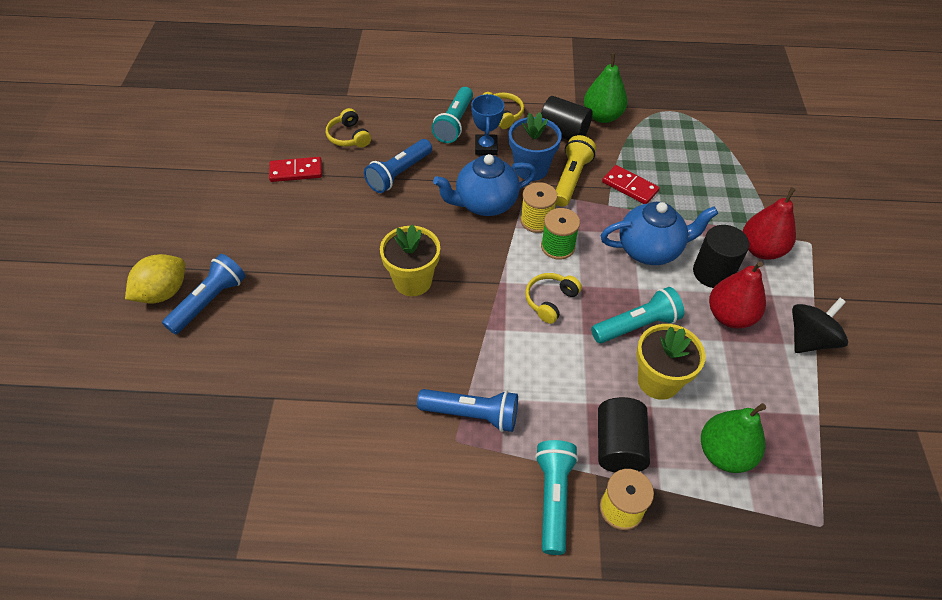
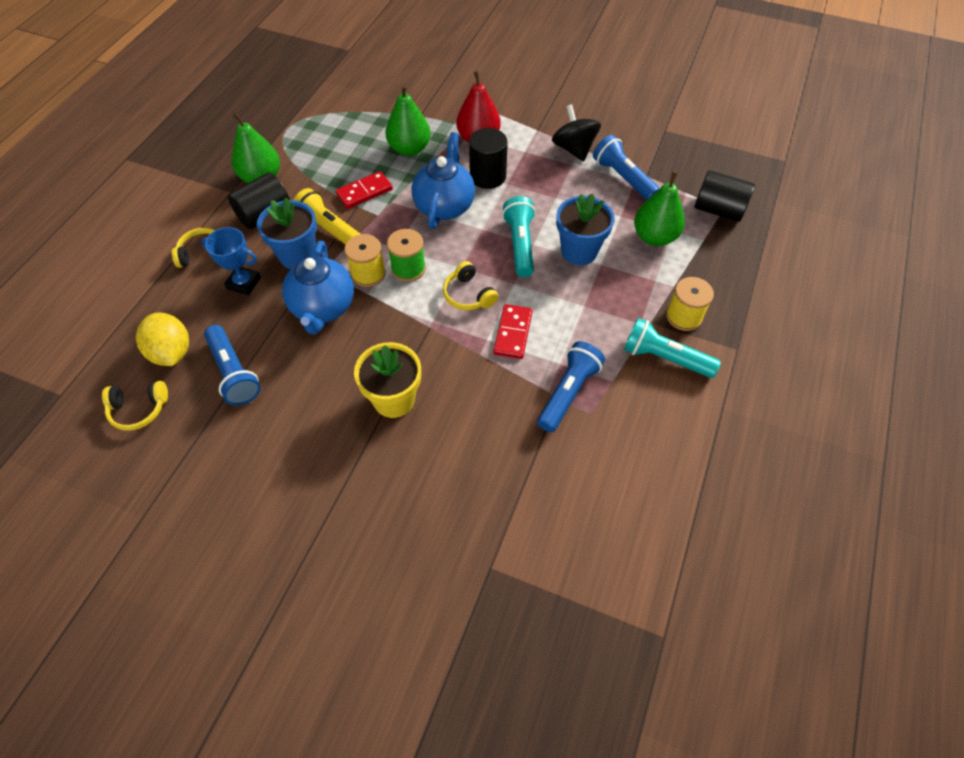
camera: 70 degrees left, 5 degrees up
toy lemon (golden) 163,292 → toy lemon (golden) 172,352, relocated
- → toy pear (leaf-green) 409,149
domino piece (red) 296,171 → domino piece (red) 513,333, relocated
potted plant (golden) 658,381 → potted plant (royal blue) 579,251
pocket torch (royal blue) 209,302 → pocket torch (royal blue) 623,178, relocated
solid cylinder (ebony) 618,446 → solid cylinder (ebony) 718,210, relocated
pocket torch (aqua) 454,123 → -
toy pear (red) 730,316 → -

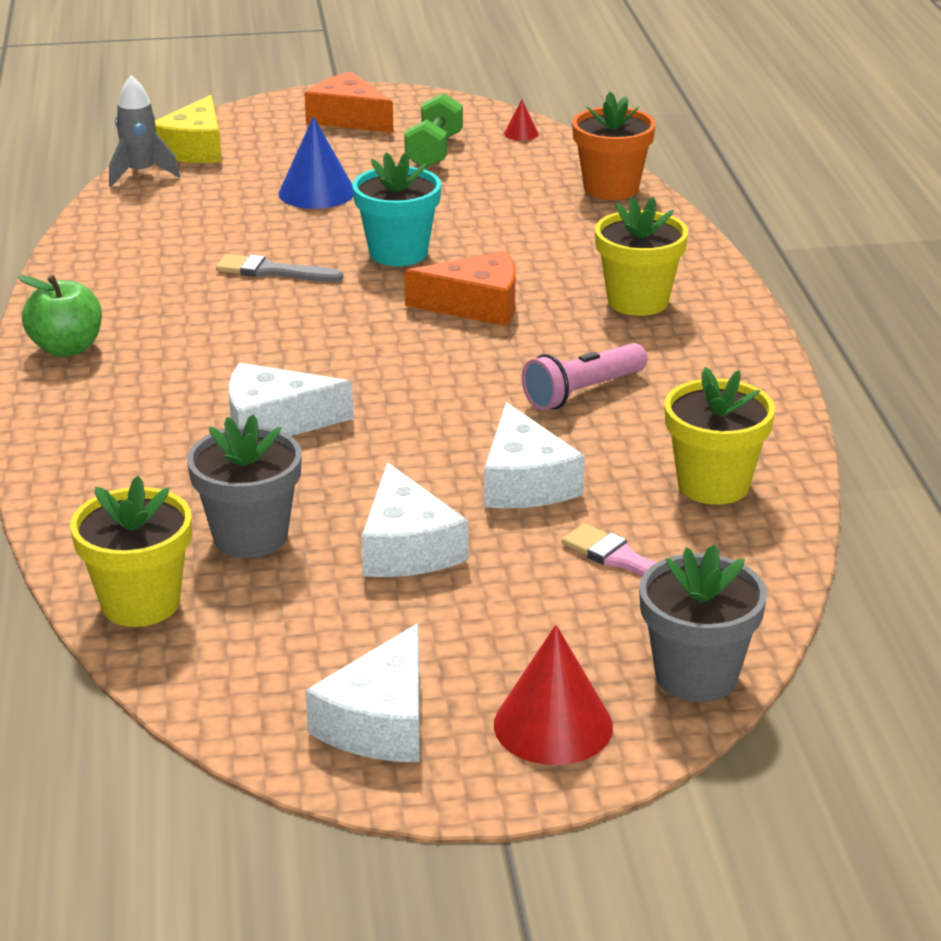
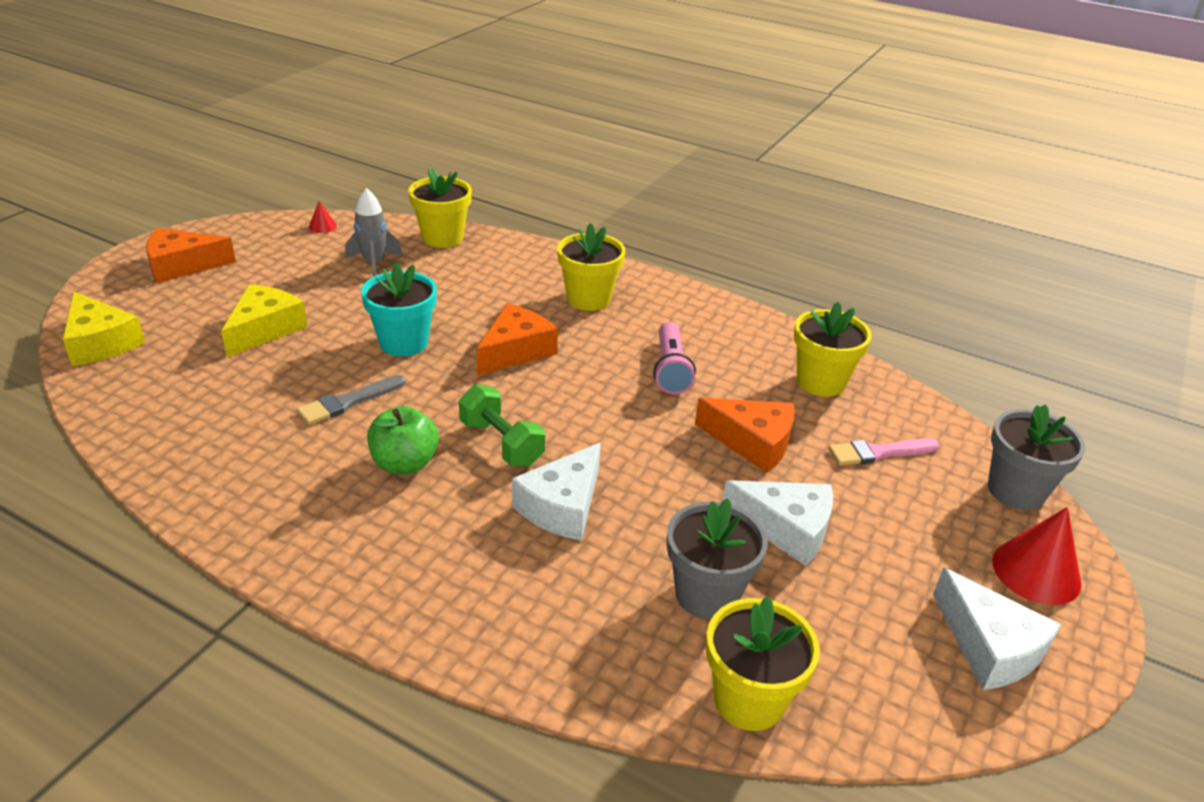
camera: 55 degrees left, 5 degrees up
cone shape (royal blue) 317,192 → cheese (golden) 265,329
toy rocket (ash-grey) 141,173 → toy rocket (ash-grey) 374,264, relocated
apple fruit (leaf-green) 67,348 → apple fruit (leaf-green) 405,463, relocated
potted plant (orange) 611,188 → potted plant (golden) 442,238
free weight (leaf-green) 434,151 → free weight (leaf-green) 501,443, relocated
cheese (snow-white) 525,482 → cheese (orange) 752,442

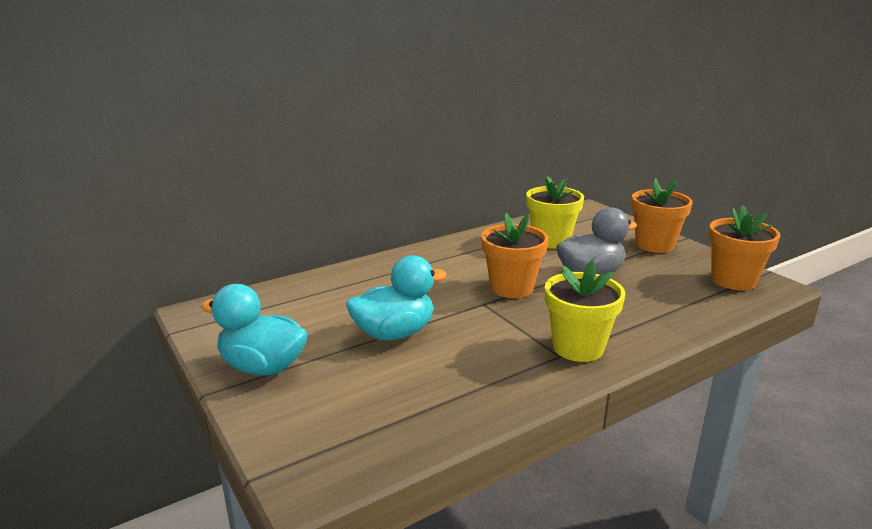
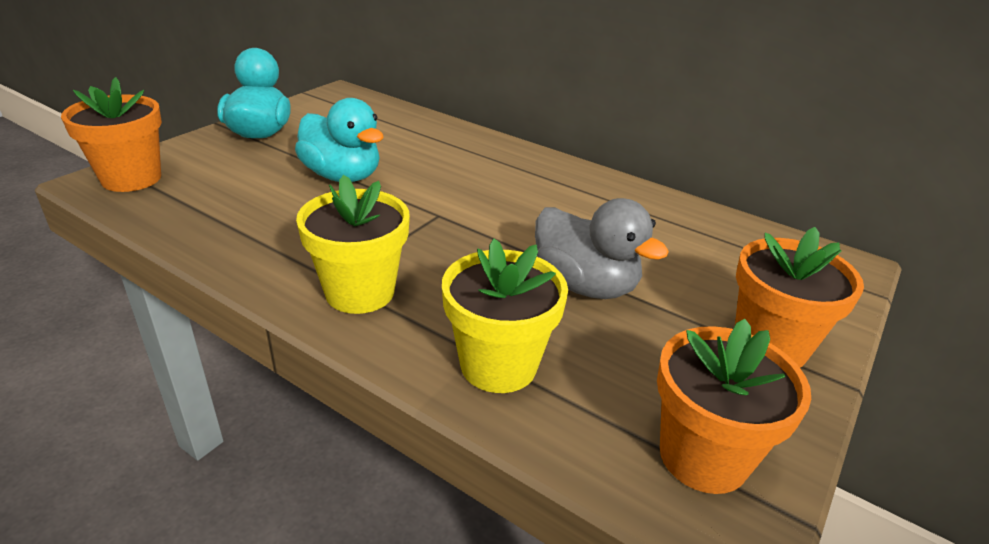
camera: 65 degrees right, 10 degrees up
potted plant (orange) 511,288 → potted plant (orange) 131,178, relocated
potted plant (golden) 551,241 → potted plant (golden) 498,365, relocated

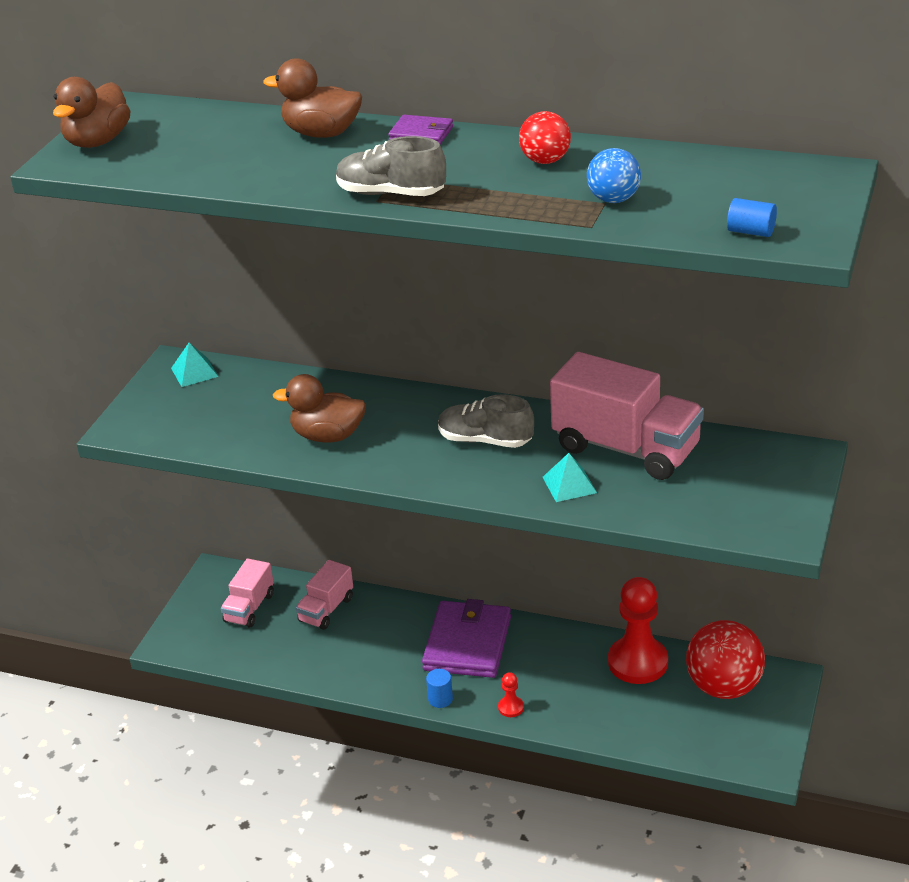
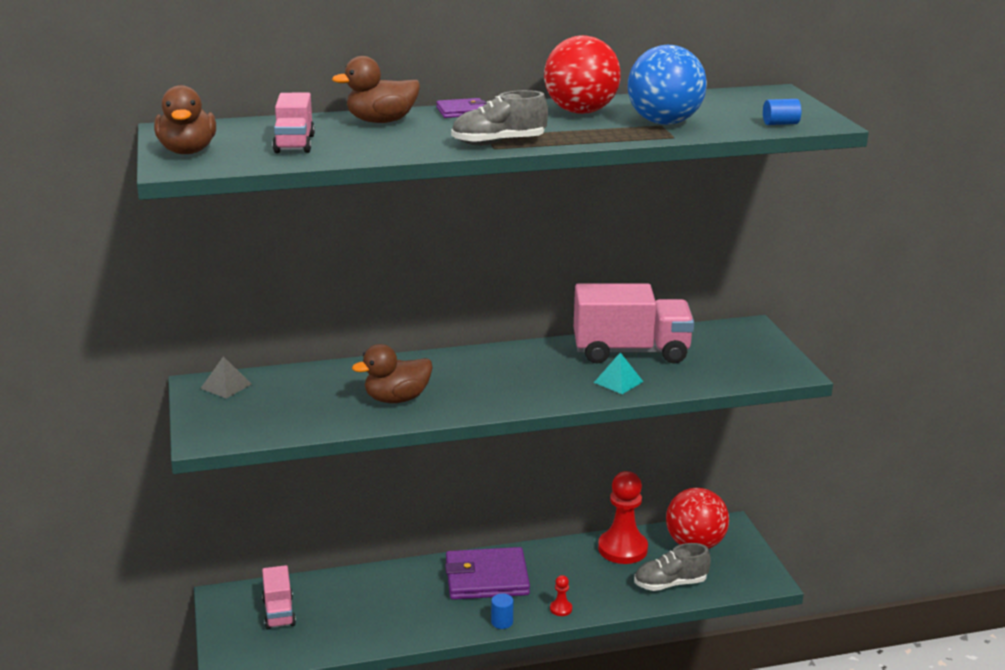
camera: 35 degrees left, 10 degrees down
solid pyramid (aqua) 194,372 → solid pyramid (ash-grey) 226,386
lorry (rosy) 326,609 → lorry (rosy) 294,144, relocated
billfold (violet) 467,643 → billfold (violet) 486,578, 75 degrees counterclockwise
ball (red) 545,161 → ball (red) 580,112, x1.83
ball (royal blue) 613,199 → ball (royal blue) 664,123, x1.83
sneaker (ash-grey) 485,440 → sneaker (ash-grey) 670,584, relocated

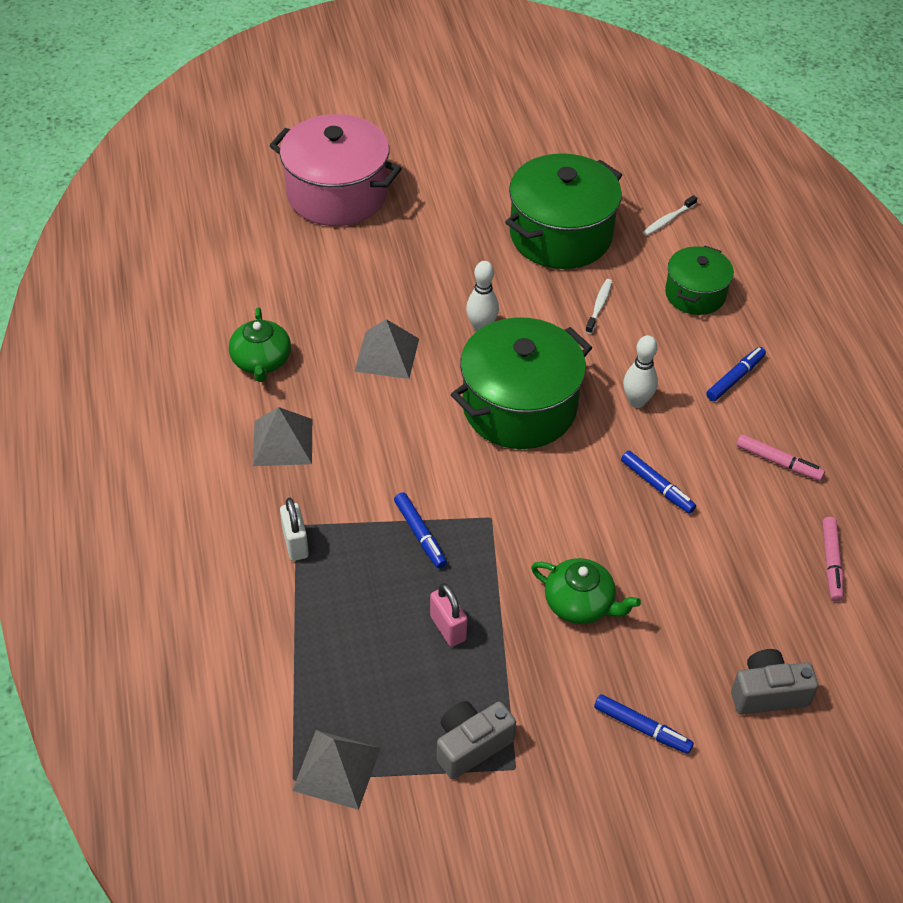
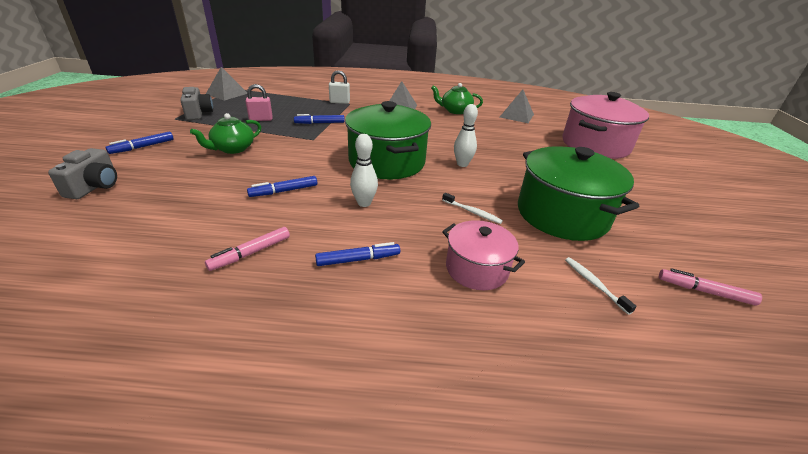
camera: 105 degrees right, 15 degrees down
marker (royal blue) 735,378 → marker (royal blue) 358,259, 75 degrees counterclockwise
stockpot (leaf-green) 695,294 → stockpot (rosy) 476,269
solid pyramid (ash-grey) 386,354 → solid pyramid (ash-grey) 516,115, relocated
marker (rosy) 831,563 → marker (rosy) 704,291, relocated

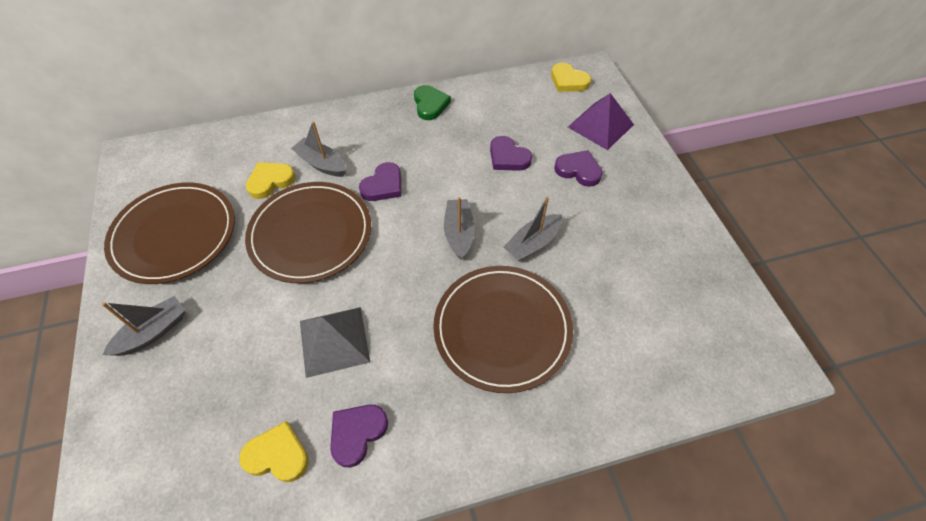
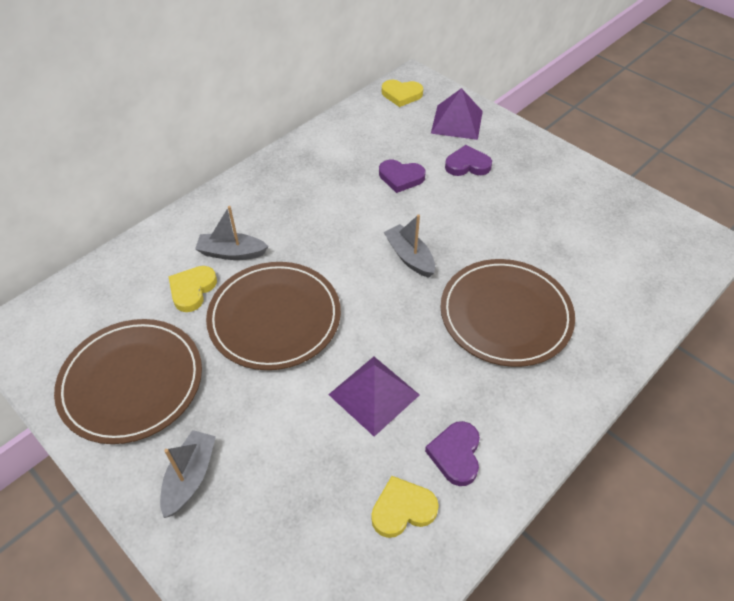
camera: 30 degrees left, 5 degrees down
solid pyramid (ash-grey) 334,341 → solid pyramid (violet) 374,394
heart shape (violet) 383,185 → -
heart shape (leaf-green) 430,105 → -
sailboat (ash-grey) 533,243 → -

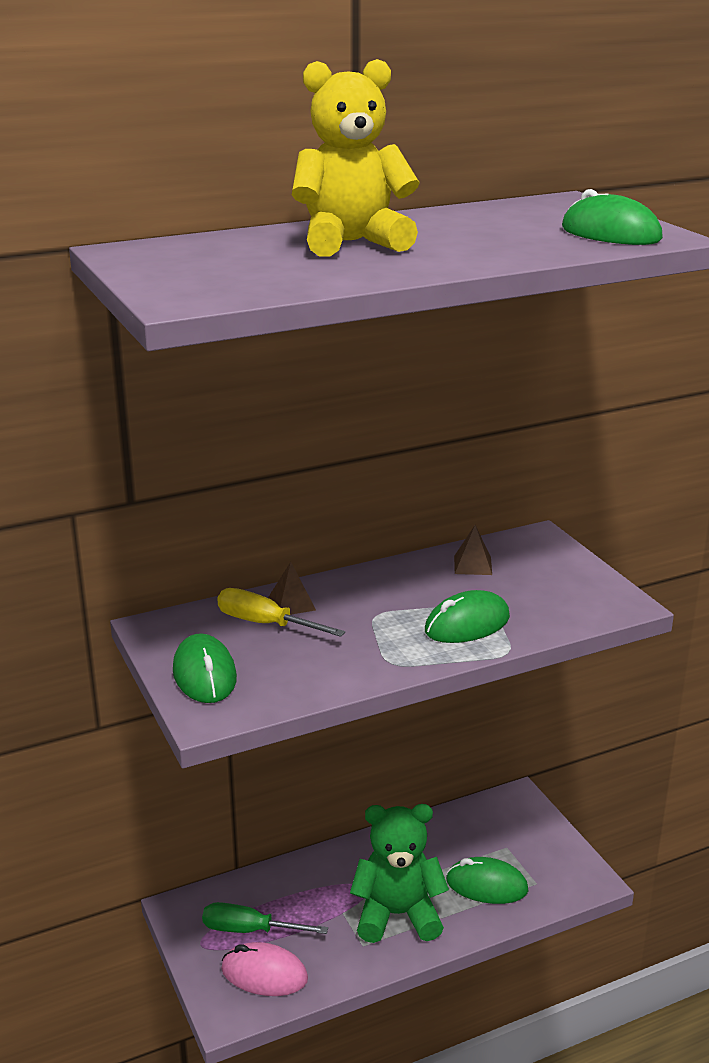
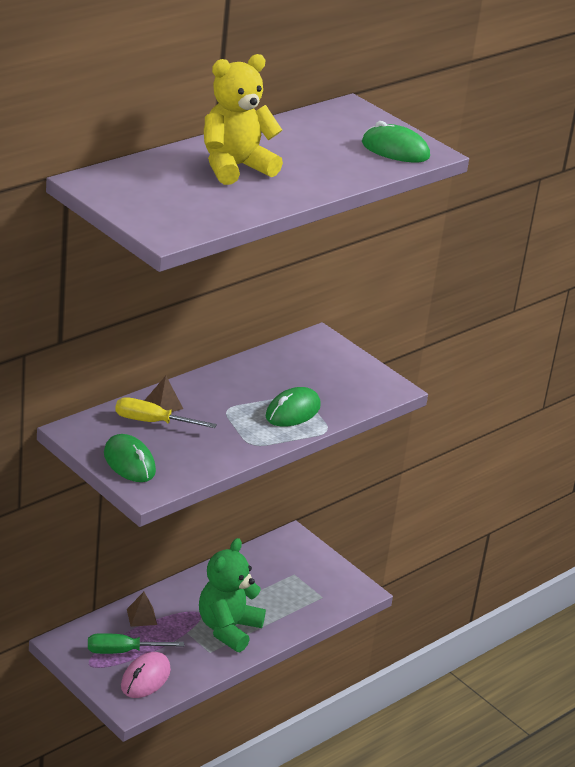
camera: 20 degrees left, 5 degrees up
PC mouse (rosy) 264,974 → PC mouse (rosy) 145,678, 60 degrees counterclockwise
solid pyramid (brown) 473,565 → solid pyramid (brown) 141,616, relocated
stuffed bear (leaf-green) 397,915 → stuffed bear (leaf-green) 228,629, 45 degrees counterclockwise
PC mouse (leaf-green) 486,885 → -

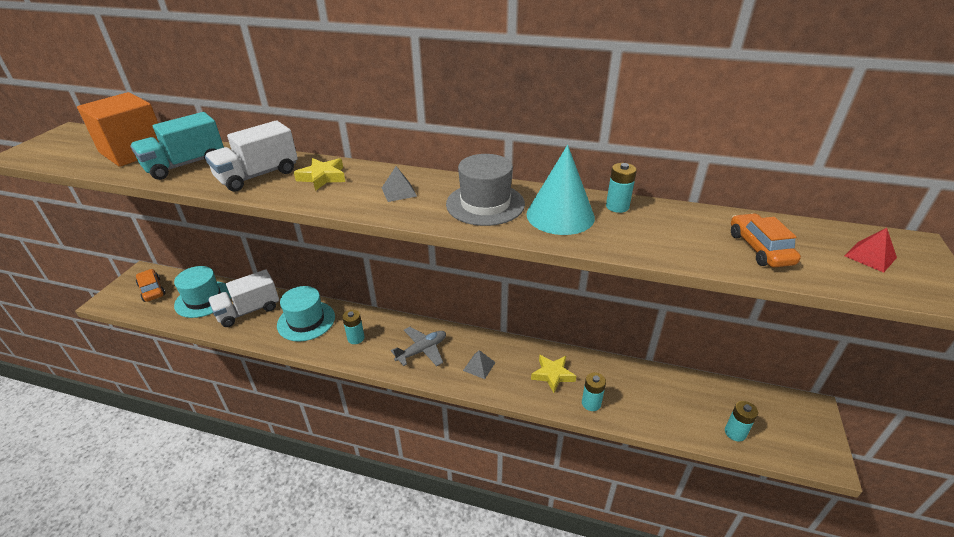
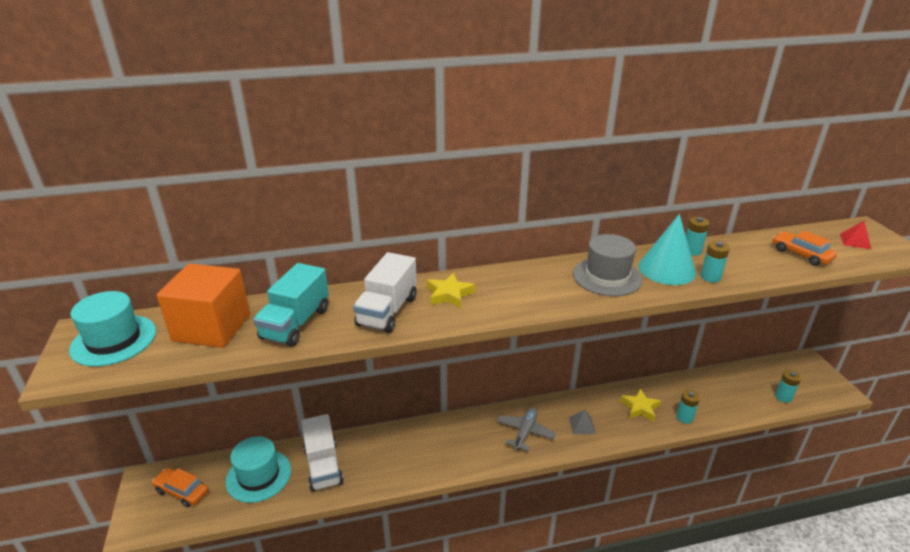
camera: 30 degrees left, 5 degrees down
hat (aqua) 306,321 → hat (aqua) 114,340, relocated
lorry (snow-white) 248,311 → lorry (snow-white) 323,466, 45 degrees counterclockwise
AA battery (aqua) 356,338 → AA battery (aqua) 710,277, relocated
solid pyramid (ash-grey) 399,192 → -

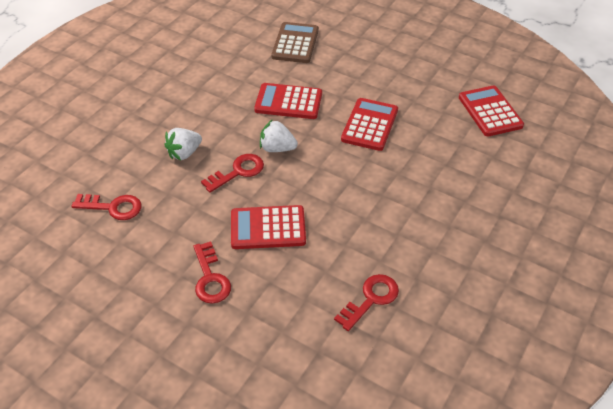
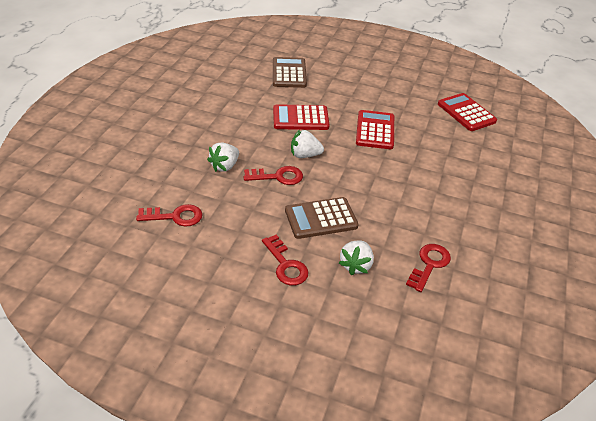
camera: 15 degrees left, 5 degrees down
latchkey (red) 238,172 → latchkey (red) 277,177, 45 degrees clockwise
adding machine (red) 268,228 → adding machine (brown) 321,218
- → berry (snow-white) 356,265

